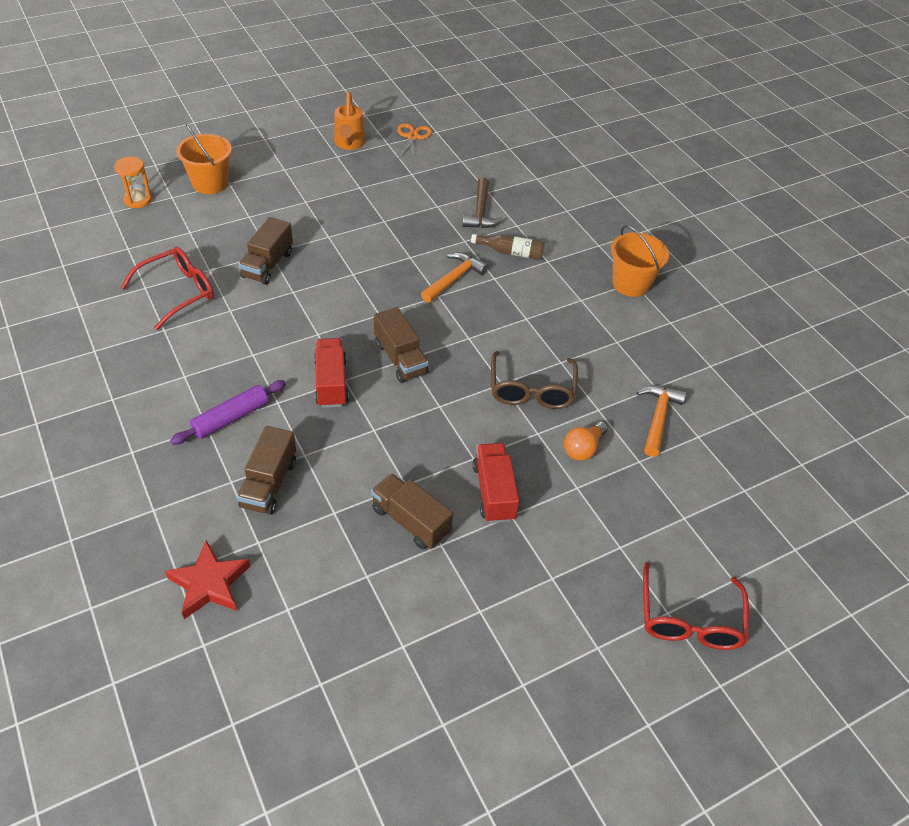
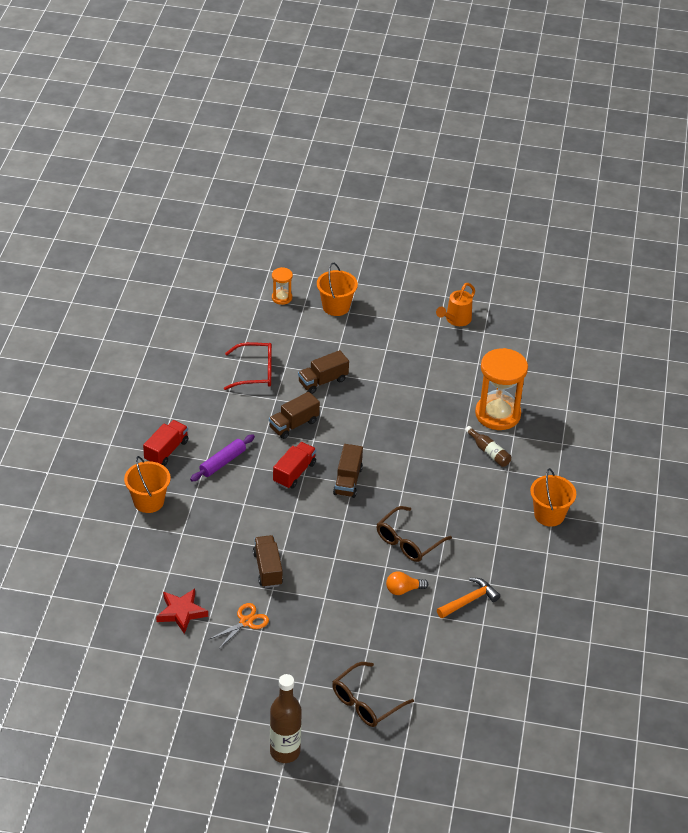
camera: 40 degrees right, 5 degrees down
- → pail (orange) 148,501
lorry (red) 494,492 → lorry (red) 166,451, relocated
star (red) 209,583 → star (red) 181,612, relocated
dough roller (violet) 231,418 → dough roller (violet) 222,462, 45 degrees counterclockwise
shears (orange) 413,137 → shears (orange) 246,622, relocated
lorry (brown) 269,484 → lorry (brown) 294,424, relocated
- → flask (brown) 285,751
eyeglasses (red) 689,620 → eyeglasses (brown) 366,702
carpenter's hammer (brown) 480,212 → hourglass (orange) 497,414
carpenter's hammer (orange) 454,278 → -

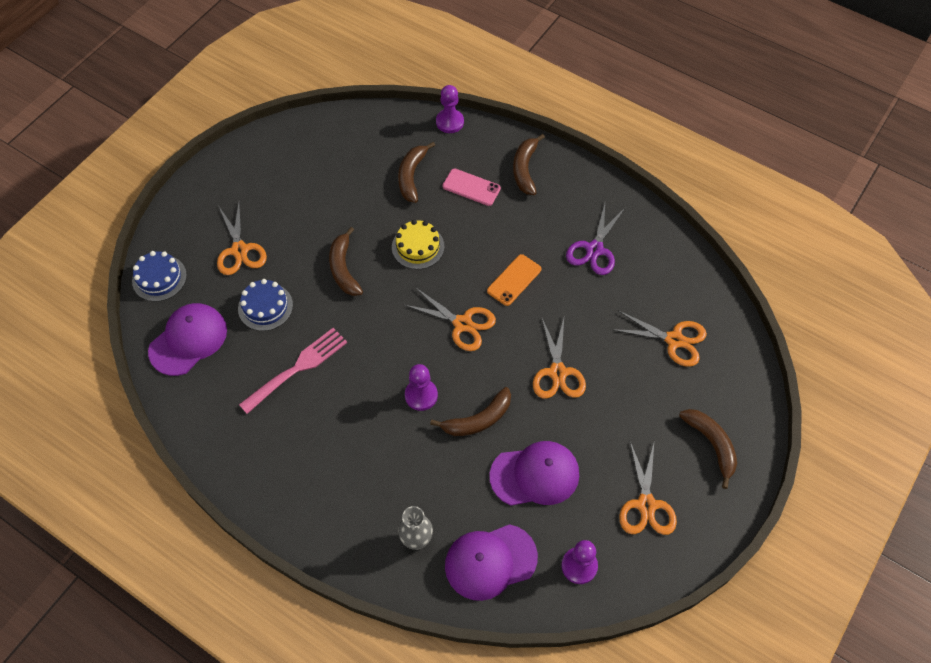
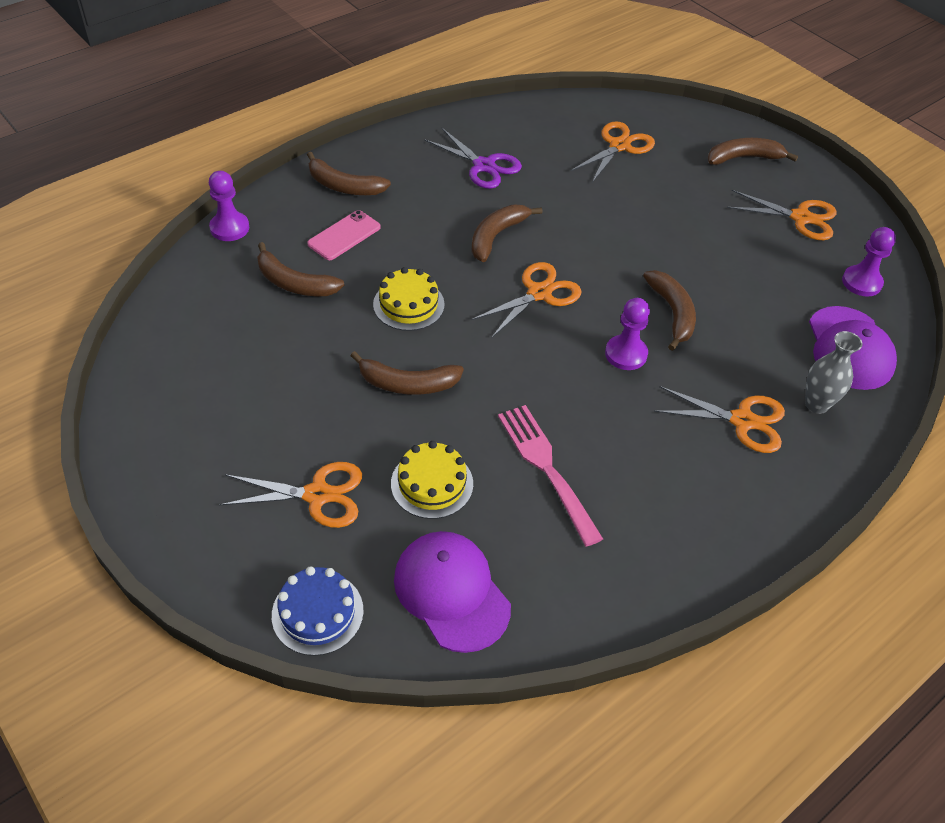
camera: 75 degrees left, 10 degrees down
cake (royal blue) 265,307 → cake (golden) 432,483
smartphone (orange) 514,280 → toy banana (brown) 496,236
shears (orange) 557,372 → shears (orange) 742,421, relocated
cap (violet) 535,475 → -

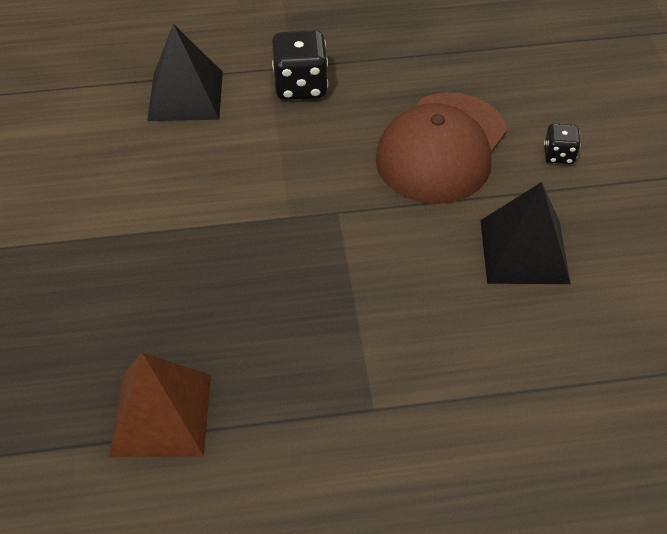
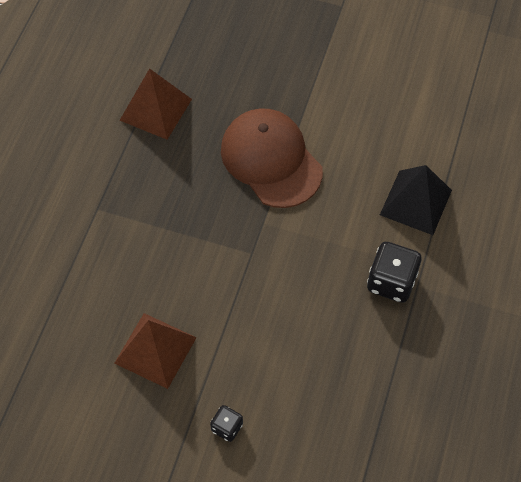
camera: 115 degrees right, 10 degrees up
solid pyramid (ebony) 524,251 → solid pyramid (brown) 155,350
cap (brown) 441,148 → cap (brown) 271,160, relocated

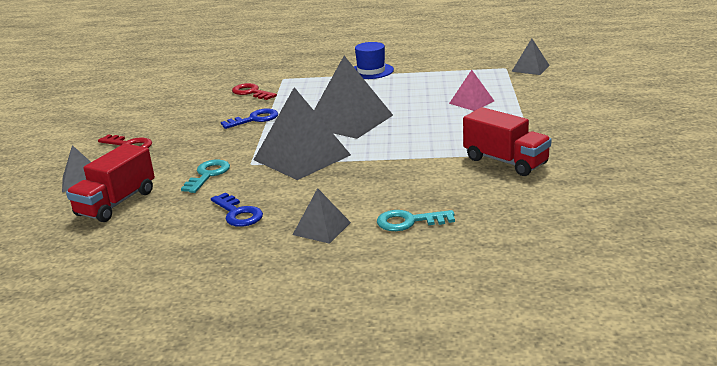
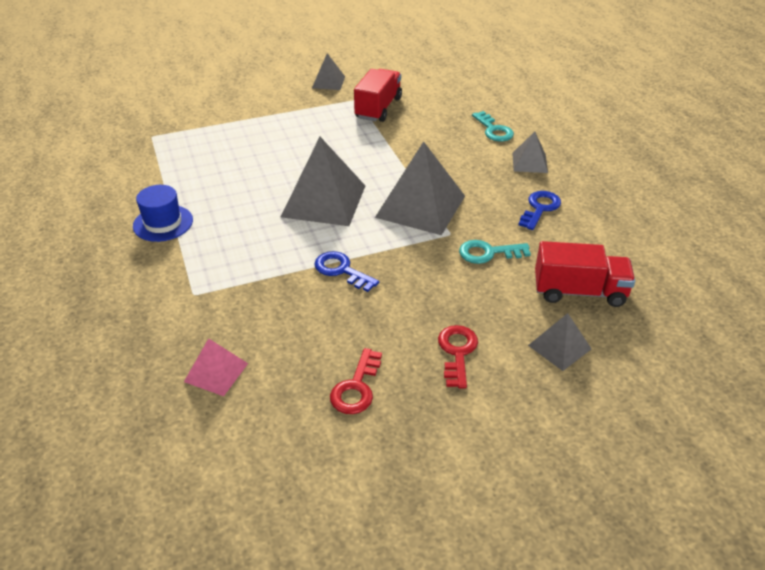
camera: 115 degrees left, 15 degrees up
solid pyramid (rosy) 471,102 → solid pyramid (rosy) 216,372, relocated
solid pyramid (ash-grey) 530,68 → solid pyramid (ash-grey) 328,82, relocated
latchkey (red) 251,92 → latchkey (red) 356,387, relocated

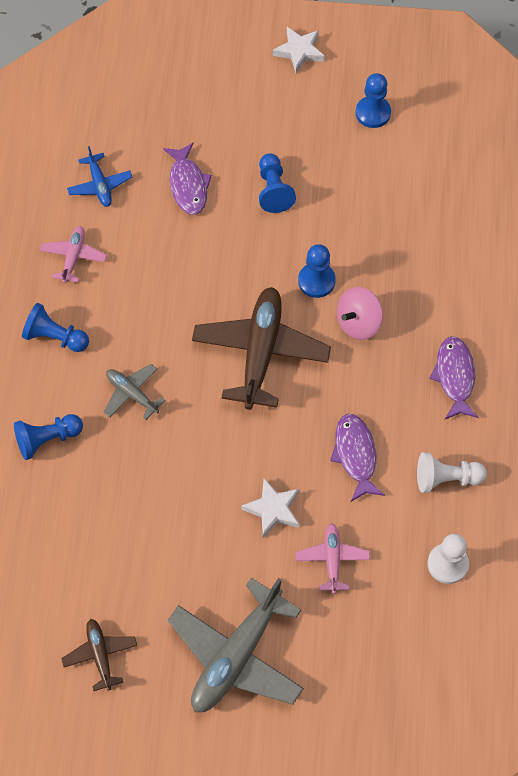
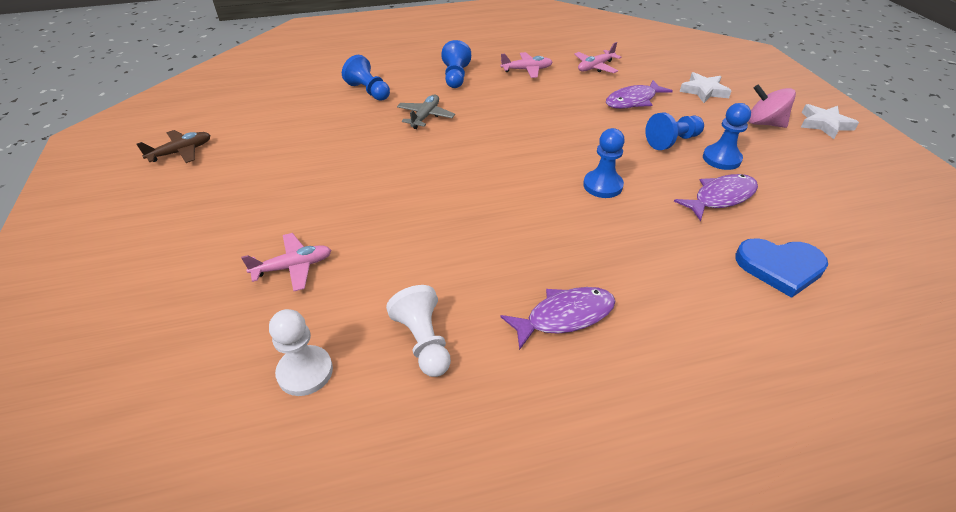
camera: 70 degrees right, 20 degrees down
aeroplane (royal blue) 100,185 → aeroplane (rosy) 595,67
fish (violet) 355,455 → fish (violet) 720,197, relocated
star (snow-white) 273,509 → star (snow-white) 704,91, relocated
chess pawn (royal blue) 373,113 → chess pawn (royal blue) 721,159, relocated
- → heart shape (royal blue) 780,267
whirligig (rosy) 358,323 → whirligig (rosy) 764,123, relocated
aeroplane (ash-grey) 236,655 → -
aeroplane (brown) 260,352 → -

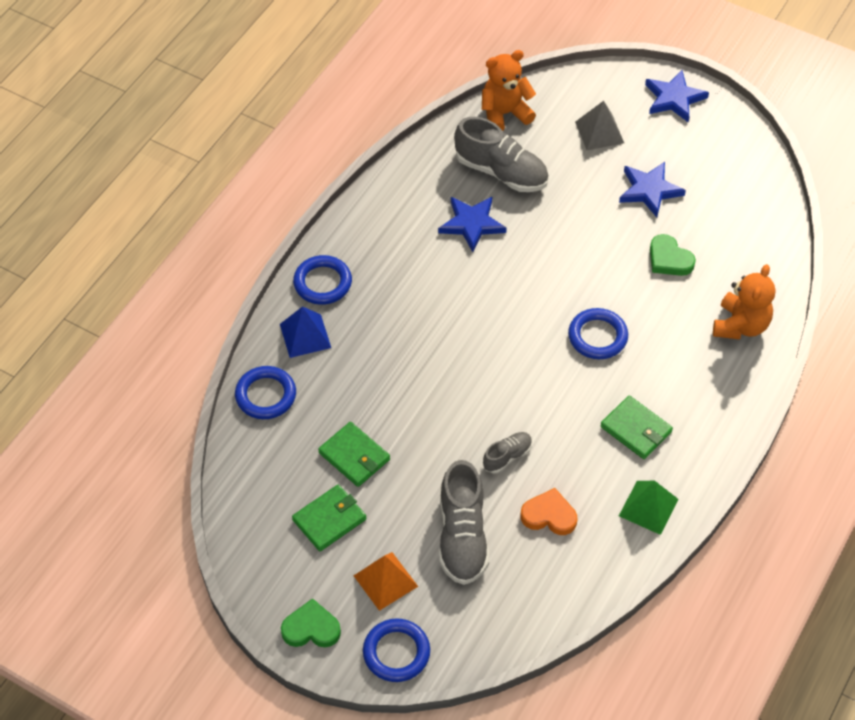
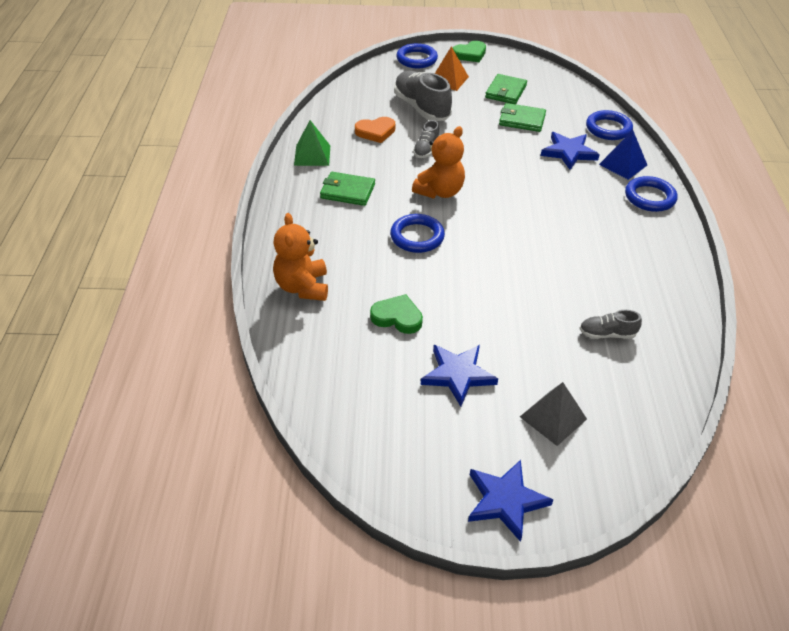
camera: 150 degrees right, 10 degrees down
stuffed bear (orange) 504,114 → stuffed bear (orange) 440,191, relocated
star (royal blue) 472,224 → star (royal blue) 568,152, relocated
sneaker (ash-grey) 501,172 → sneaker (ash-grey) 607,334, x0.52

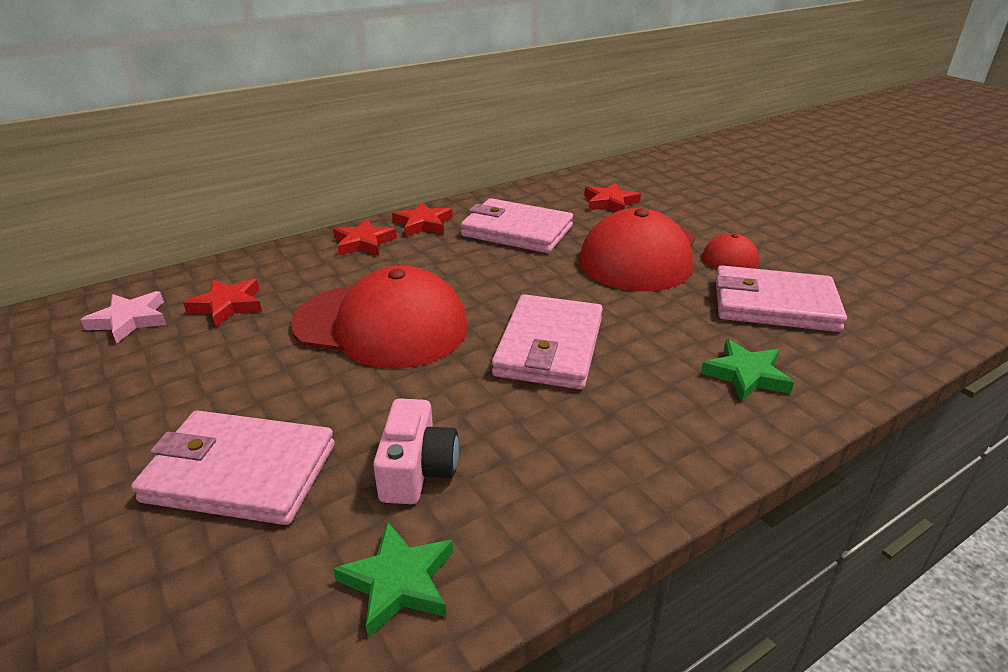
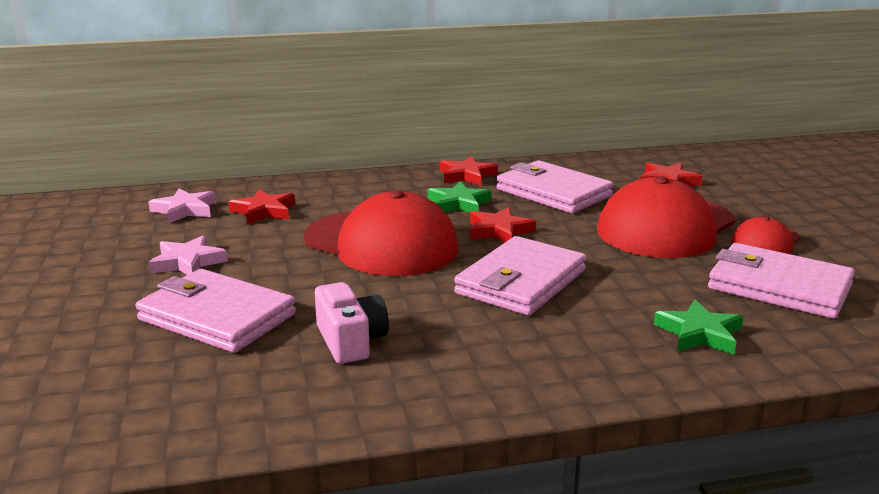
camera: 20 degrees right, 10 degrees down
- → star (rosy) 188,262
photo camera (rosy) 417,470 → photo camera (rosy) 350,341, 45 degrees counterclockwise
star (leaf-green) 398,582 → star (leaf-green) 458,204, relocated
star (red) 363,242 → star (red) 499,231, relocated

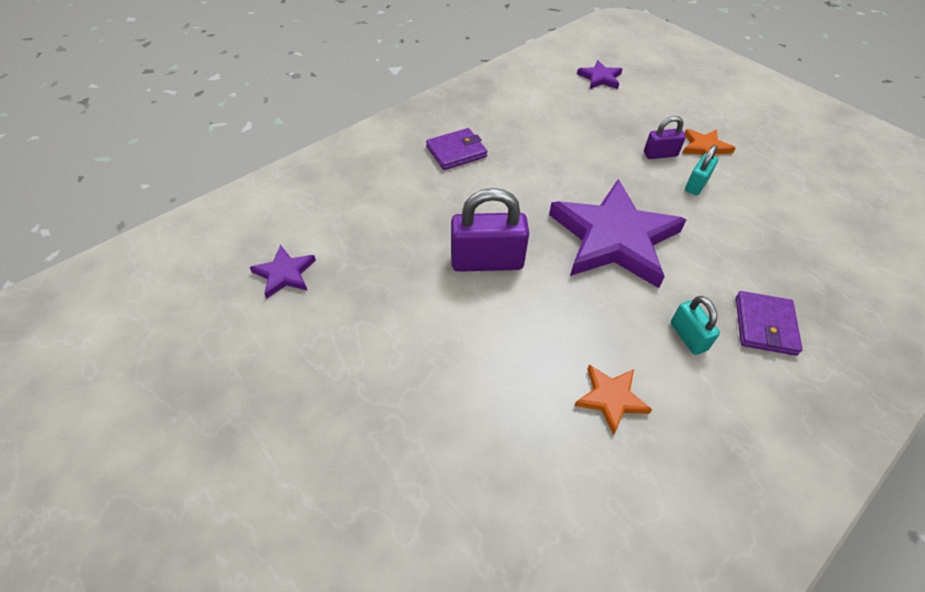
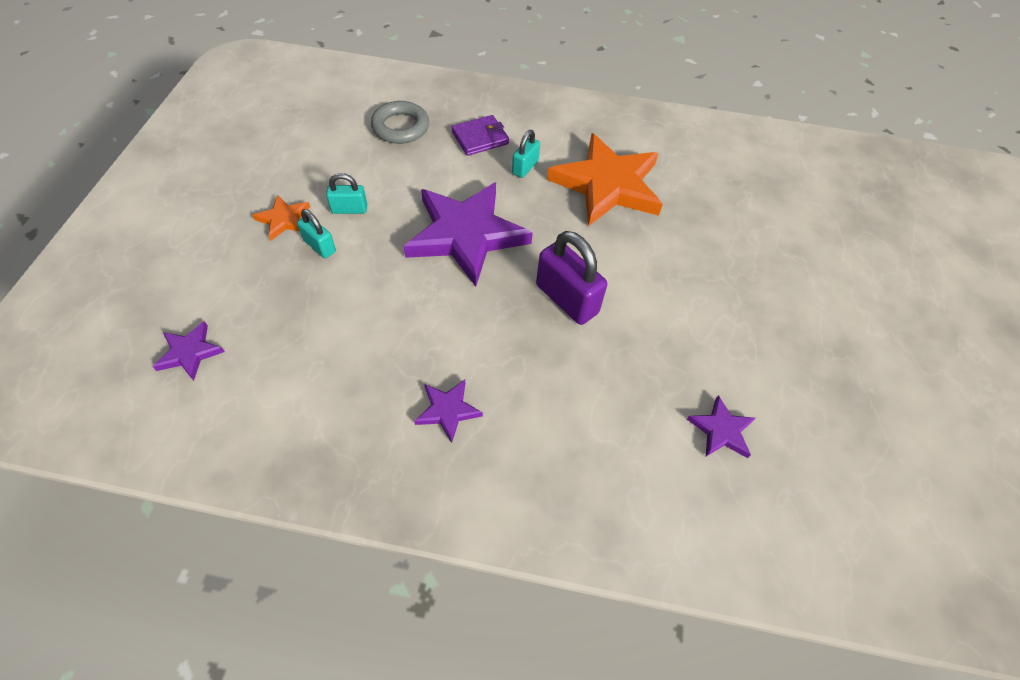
camera: 130 degrees left, 5 degrees up
small lock (violet) 660,154 → small lock (aqua) 320,246
- → torus (ash-grey) 400,127
billfold (violet) 456,152 → star (violet) 448,410
star (orange) 611,398 → star (orange) 607,185, x2.25

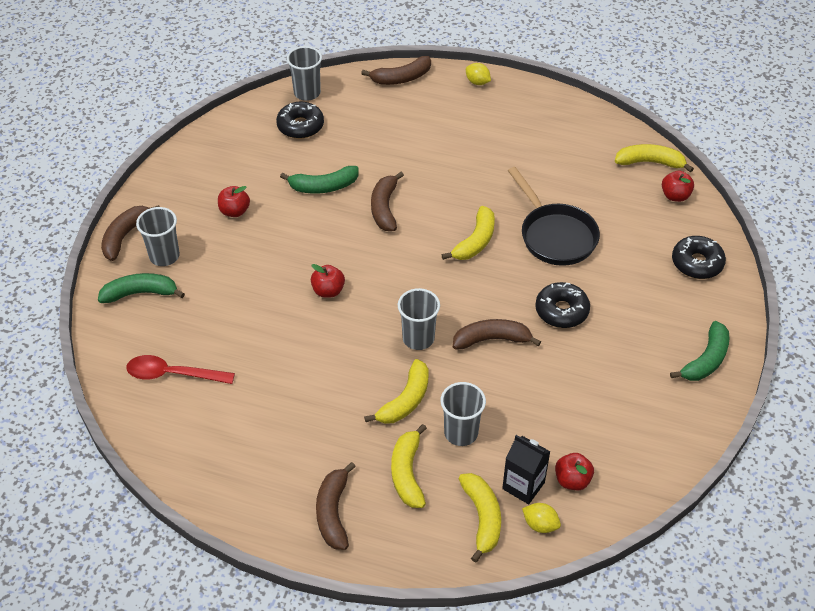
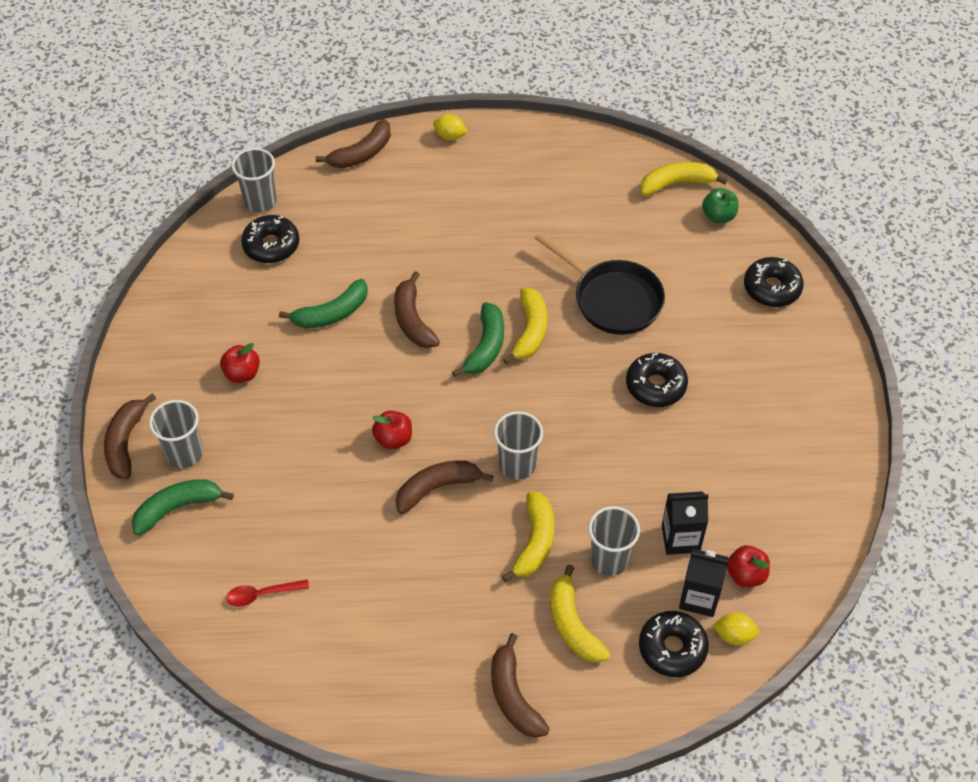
camera: 20 degrees left, 5 degrees up
spoon (red) 173,374 → spoon (red) 262,594, x0.64
toy banana (brown) 492,339 → toy banana (brown) 437,488, relocated
toy banana (leaf-green) 706,360 → toy banana (leaf-green) 485,347, relocated
toy banana (golden) 482,518 → glazed donut (ebony) 672,648
- → juice carton (ebony) 680,538
apple fruit (red) 675,196 → apple fruit (leaf-green) 718,216

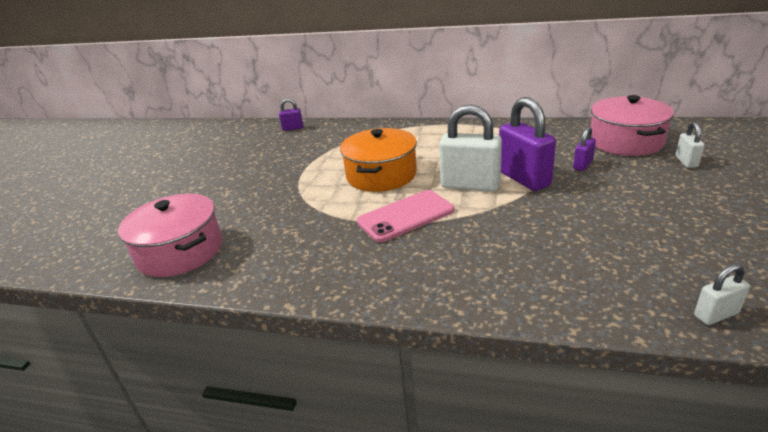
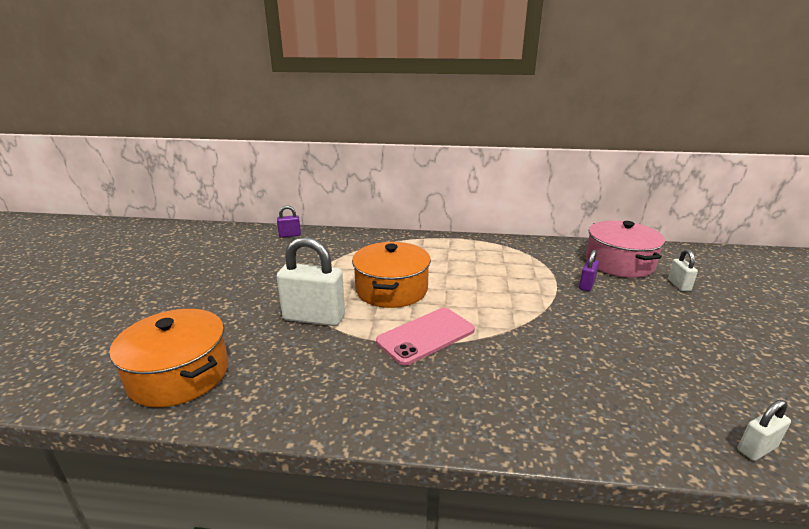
camera: 10 degrees left, 5 degrees down
stockpot (rosy) 180,251 → stockpot (orange) 179,374
small lock (snow-white) 470,185 → small lock (snow-white) 314,318, relocated
small lock (violet) 523,178 → -

